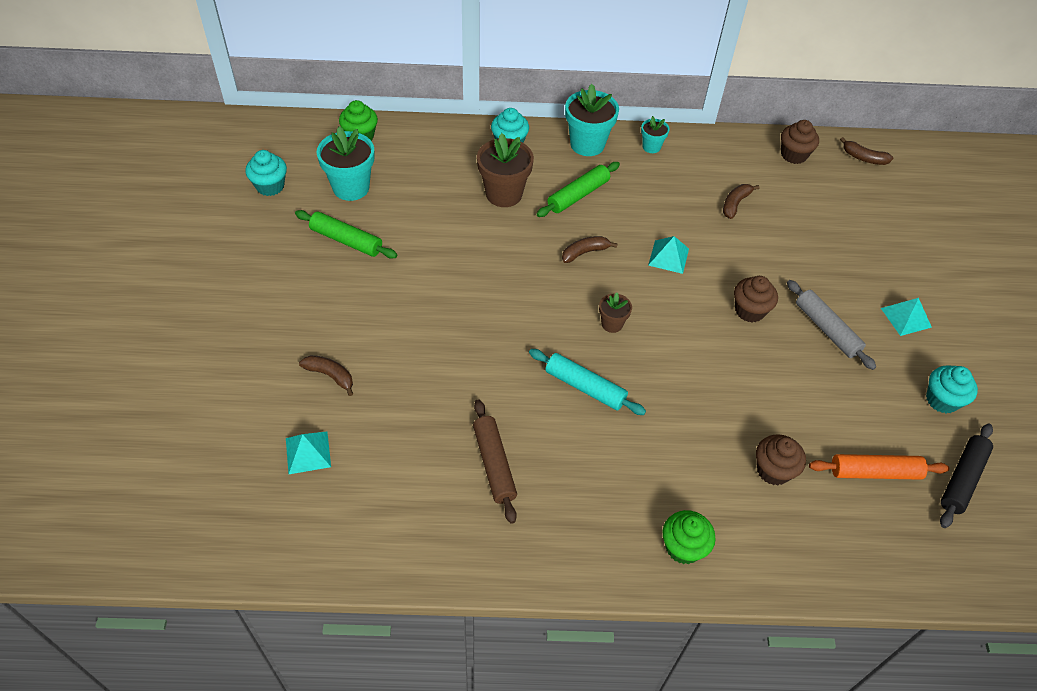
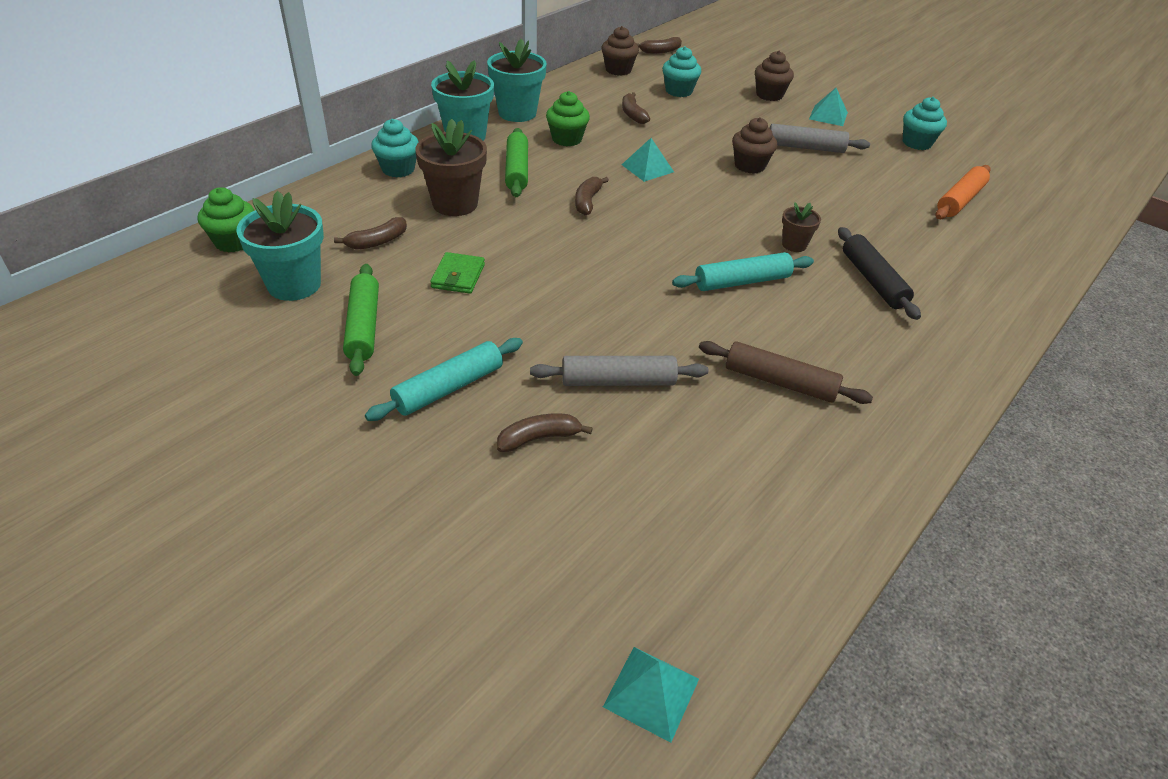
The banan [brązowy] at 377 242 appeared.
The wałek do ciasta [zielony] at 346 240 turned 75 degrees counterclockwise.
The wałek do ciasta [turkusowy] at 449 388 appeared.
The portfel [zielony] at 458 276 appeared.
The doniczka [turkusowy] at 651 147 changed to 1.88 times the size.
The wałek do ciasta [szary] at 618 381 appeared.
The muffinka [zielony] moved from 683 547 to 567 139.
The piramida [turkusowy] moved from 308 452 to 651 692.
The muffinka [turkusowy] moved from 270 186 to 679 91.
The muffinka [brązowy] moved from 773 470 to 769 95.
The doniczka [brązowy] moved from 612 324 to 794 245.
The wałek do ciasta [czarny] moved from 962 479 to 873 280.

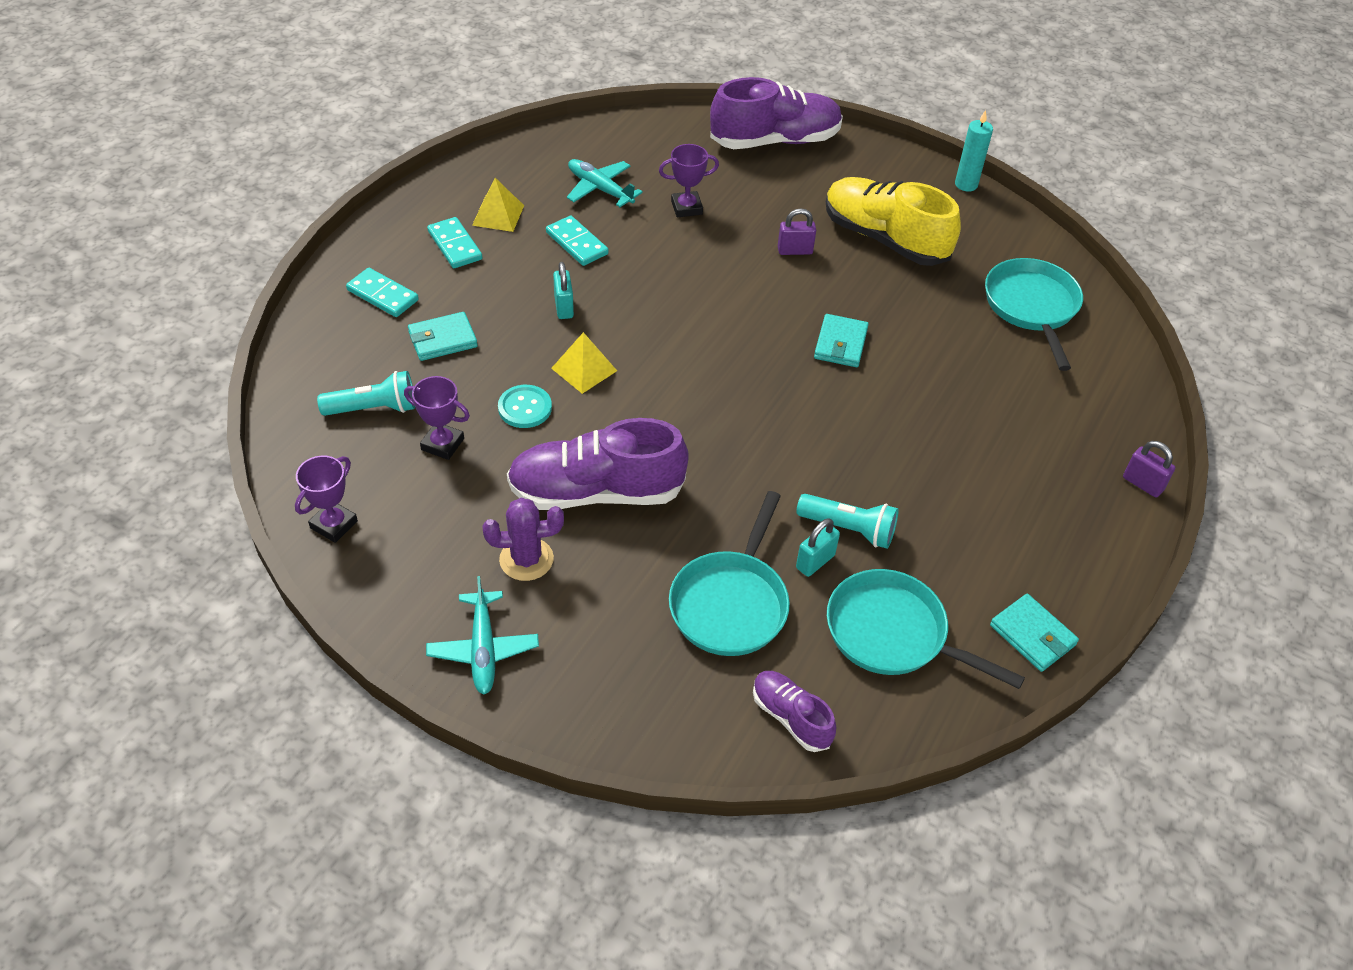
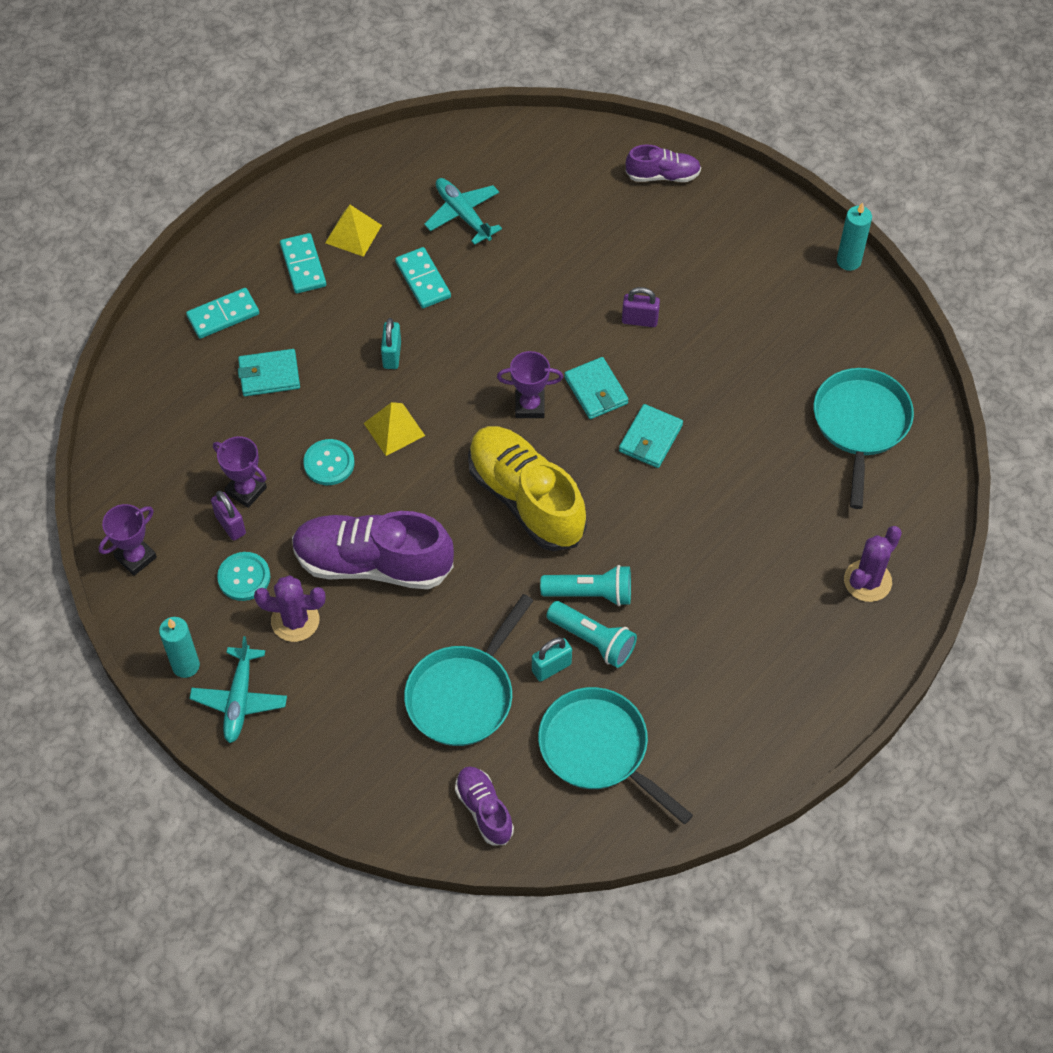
The świeca [turkusowy] at 186 665 appeared.
The kostka domina [turkusowy] at 383 295 turned 75 degrees counterclockwise.
The kłódka [fioletowy] moved from 1142 484 to 230 525.
The guzik [turkusowy] at 244 577 appeared.
The but [żółty] moved from 884 239 to 525 499.
The puchar [fioletowy] moved from 686 208 to 529 406.
The latarka [turkusowy] moved from 373 408 to 590 593.
The portfel [turkusowy] moved from 1032 635 to 596 390.
The but [fioletowy] at 775 141 changed to 0.52 times the size.
The kaktus [fioletowy] at 867 581 appeared.

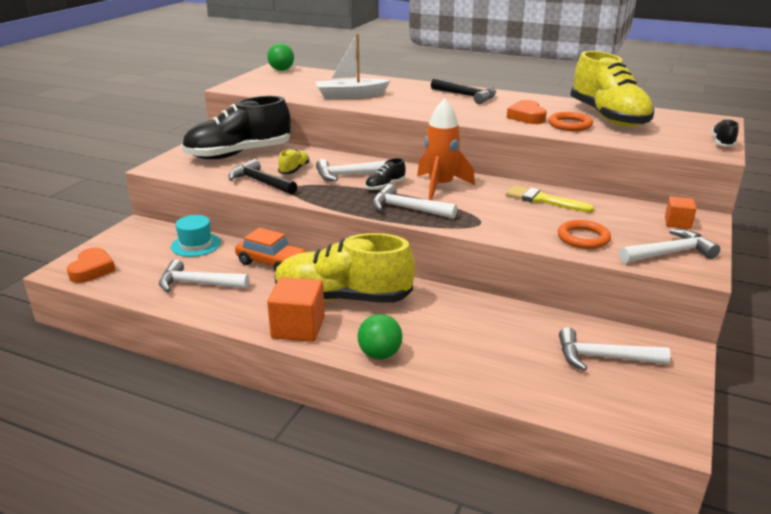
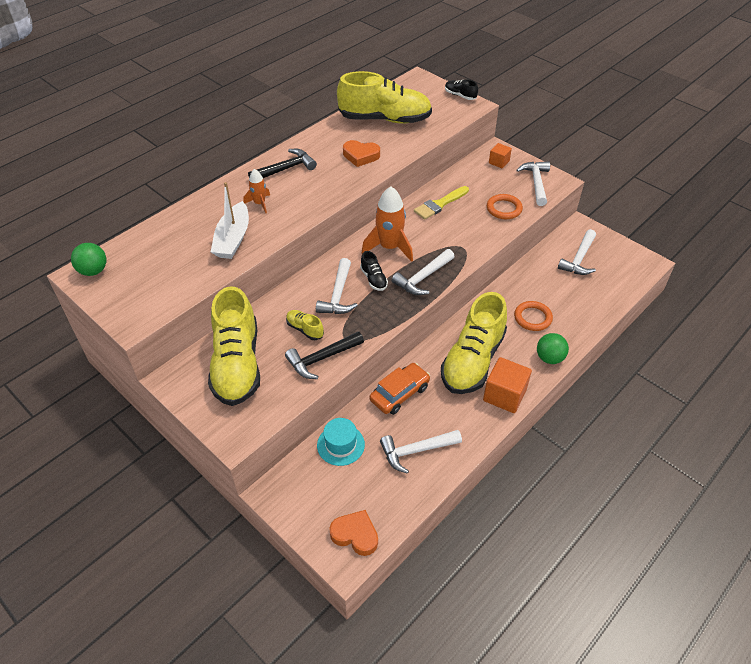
The but [czarny] at 239 154 became the but [żółty] at 237 364.
The rakieta [pomarańczowy] at 259 203 appeared.
The młotek [biały] at 197 284 turned 45 degrees clockwise.
The pierścień [pomarańczowy] moved from 570 125 to 532 318.

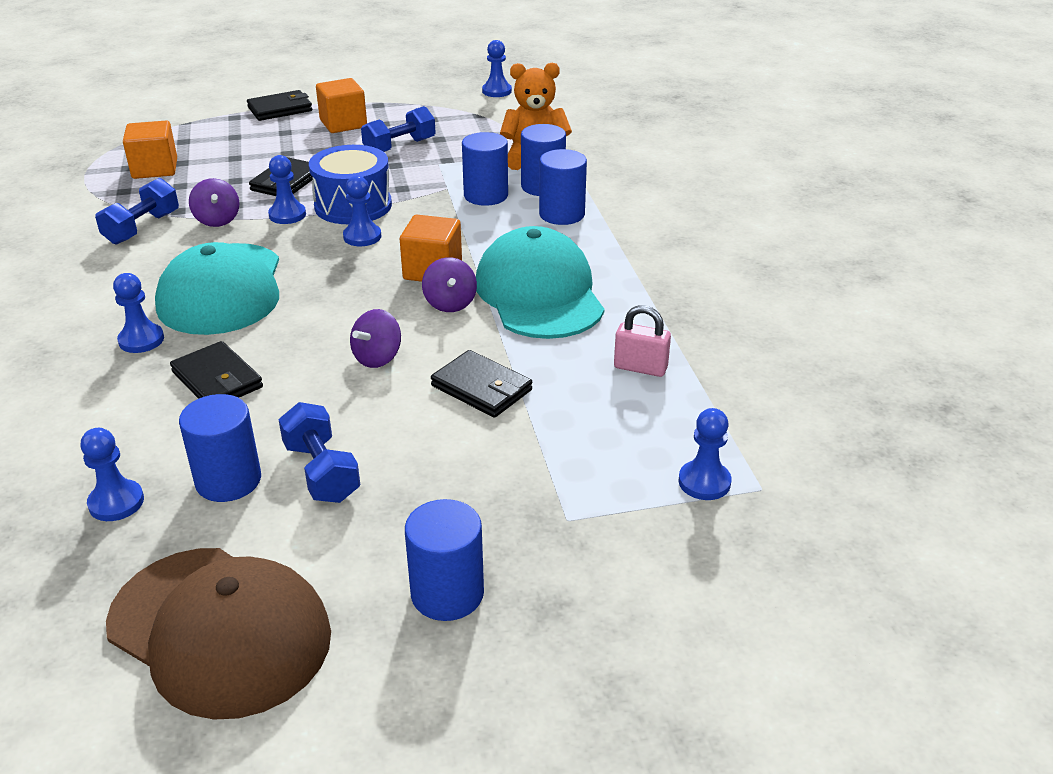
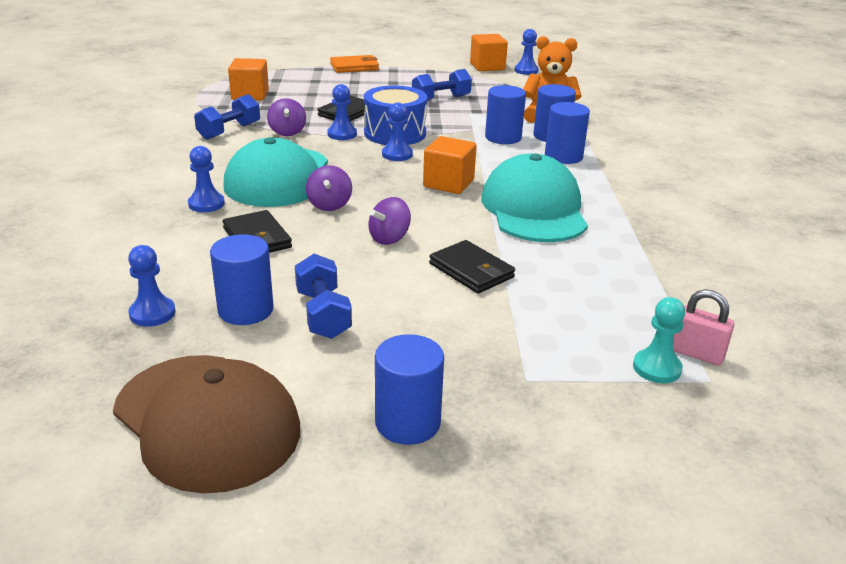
The bączek [fioletowy] moved from 450 303 to 329 205.
The portfel [czarny] at 280 109 became the portfel [pomarańczowy] at 354 67.
The sześcian [pomarańczowy] moved from 343 124 to 487 66.
The pionek [niebieski] at 704 482 became the pionek [turkusowy] at 656 368.
The kłódka [różowy] moved from 640 368 to 696 353.

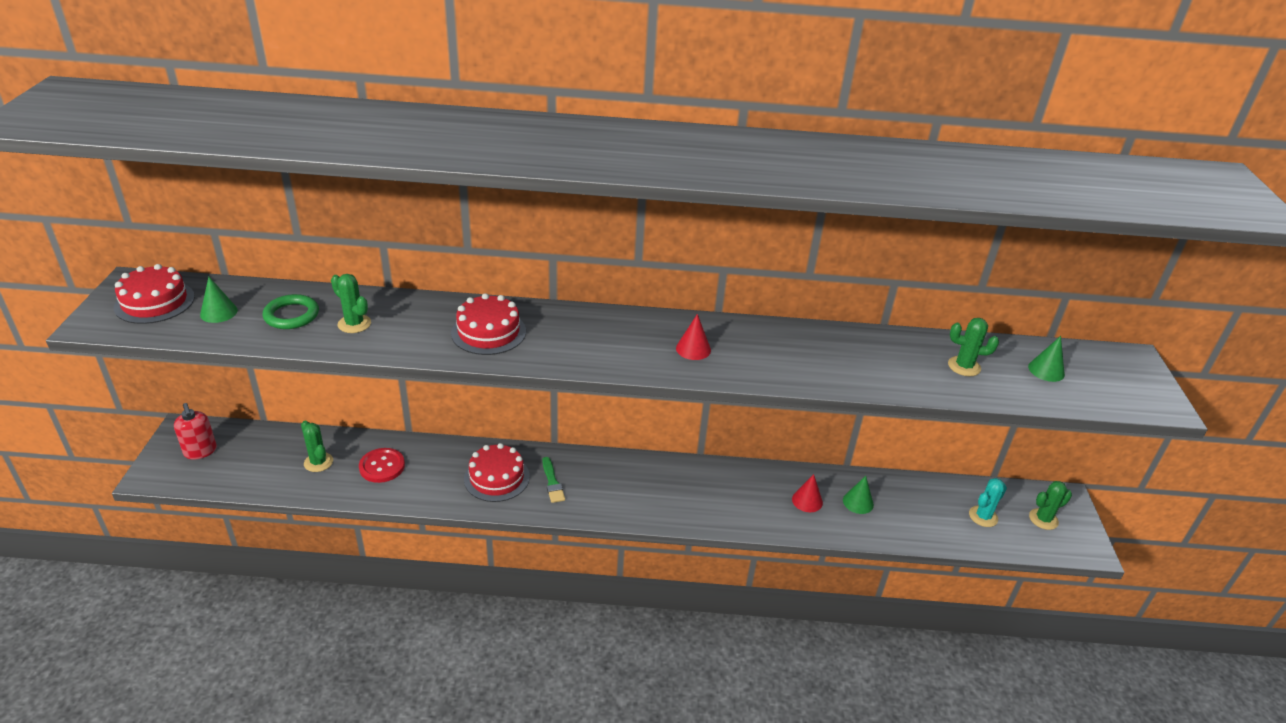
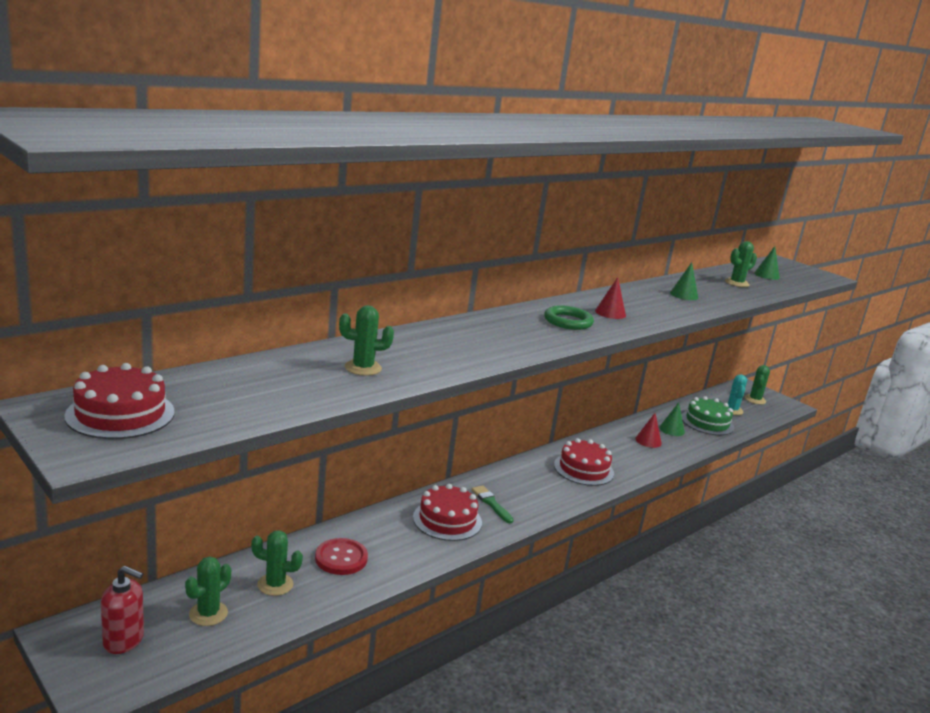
The kaktus [zielony] at 208 613 appeared.
The pędzel [zielony] at 552 482 turned 150 degrees counterclockwise.
The pierścień [zielony] moved from 291 315 to 568 321.
The tort [czerwony] moved from 488 332 to 583 469.
The stożek [zielony] moved from 218 312 to 684 295.
The tort [zielony] at 707 422 appeared.

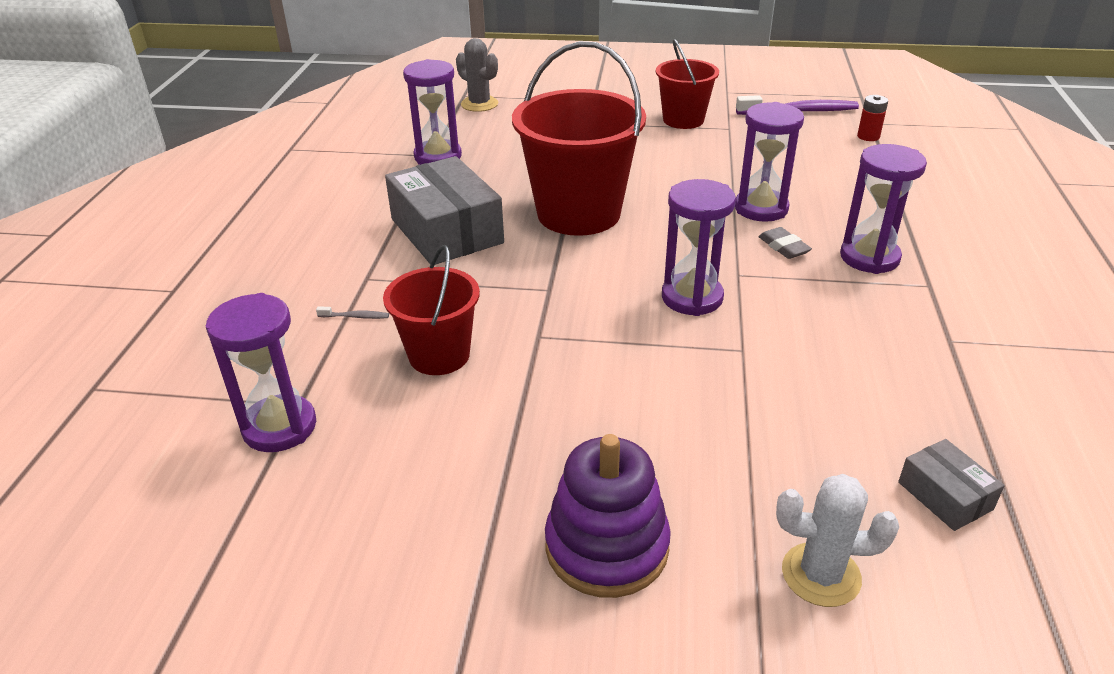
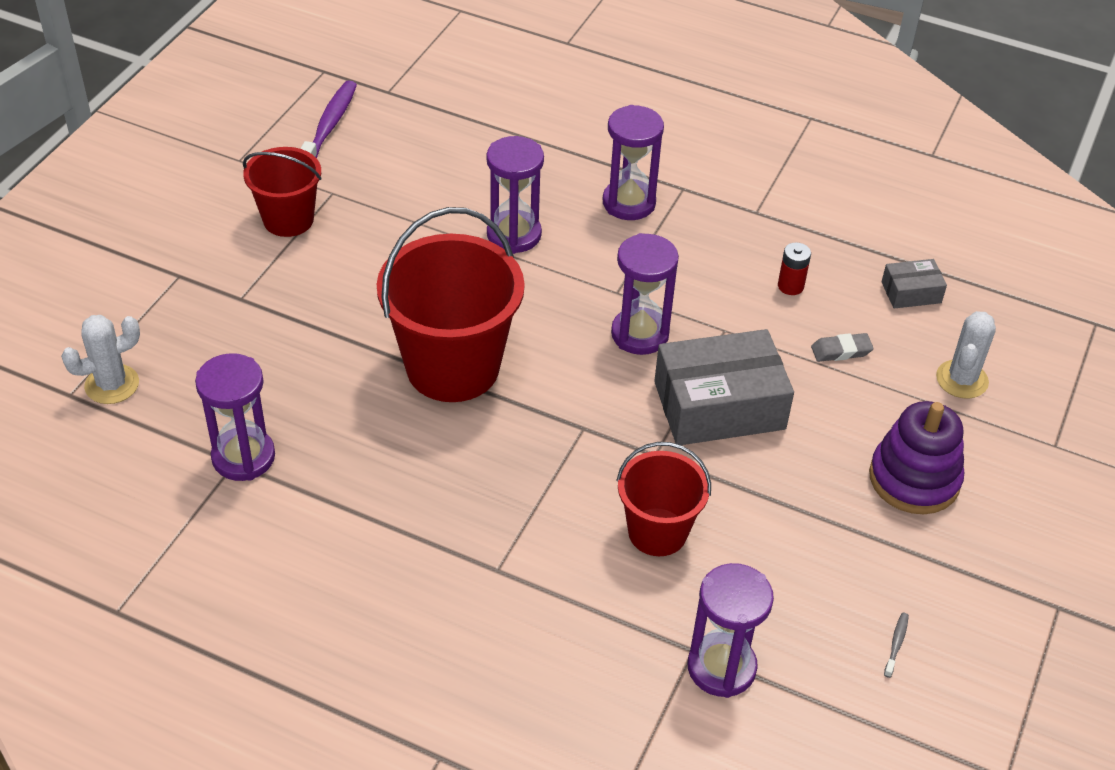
The kaktus [szary] at 479 104 became the kaktus [biały] at 112 384.
The pudełko [szary] moved from 446 231 to 719 405.
The bateria [czerwony] moved from 868 136 to 790 286.
The gumka do mazania [szary] moved from 783 247 to 841 351.
The szczoteczka do zębów [szary] moved from 355 316 to 896 644.

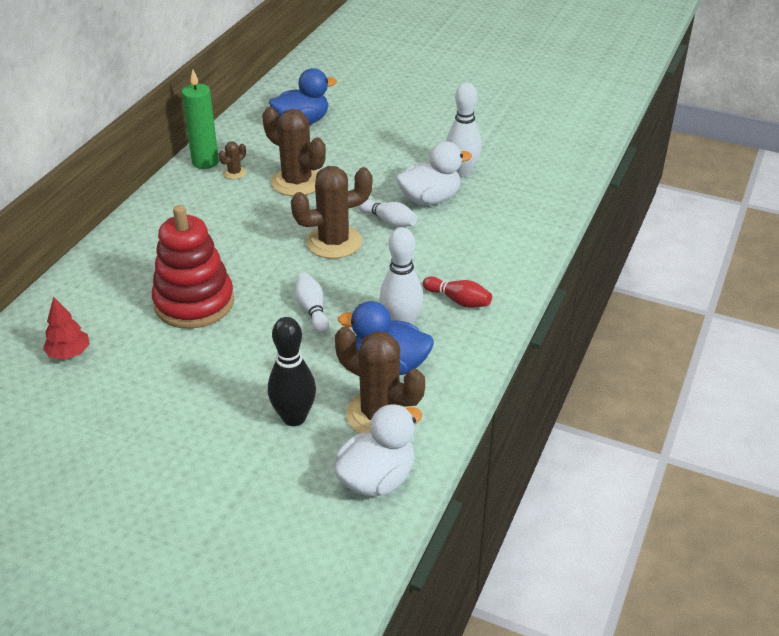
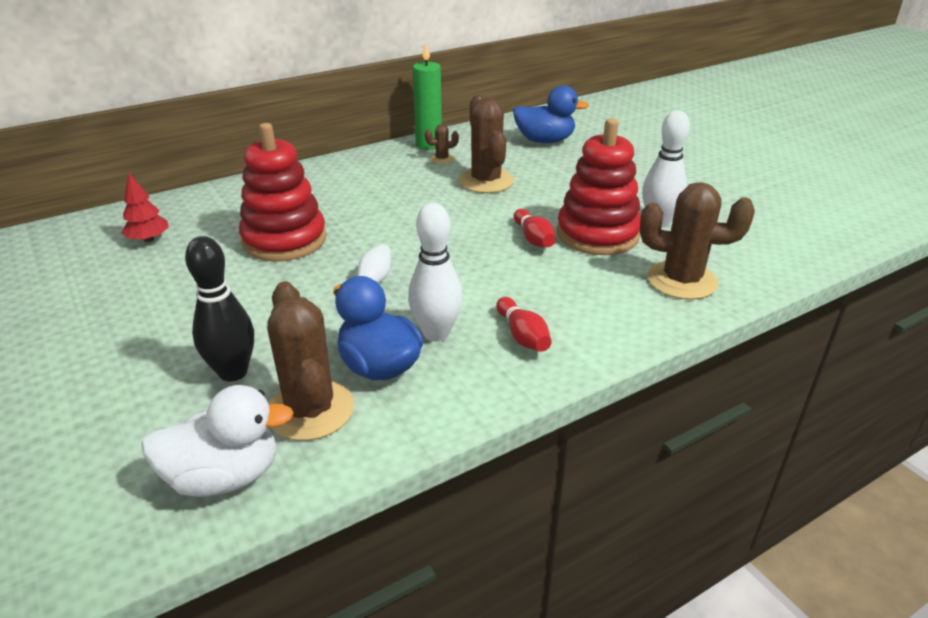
The kręgiel [biały] at 388 221 became the kręgiel [czerwony] at 533 238.
The kaczka [biały] at 430 199 was replaced by the zabawka nakładanka [czerwony] at 597 234.
The kaktus [brązowy] moved from 334 242 to 681 280.

